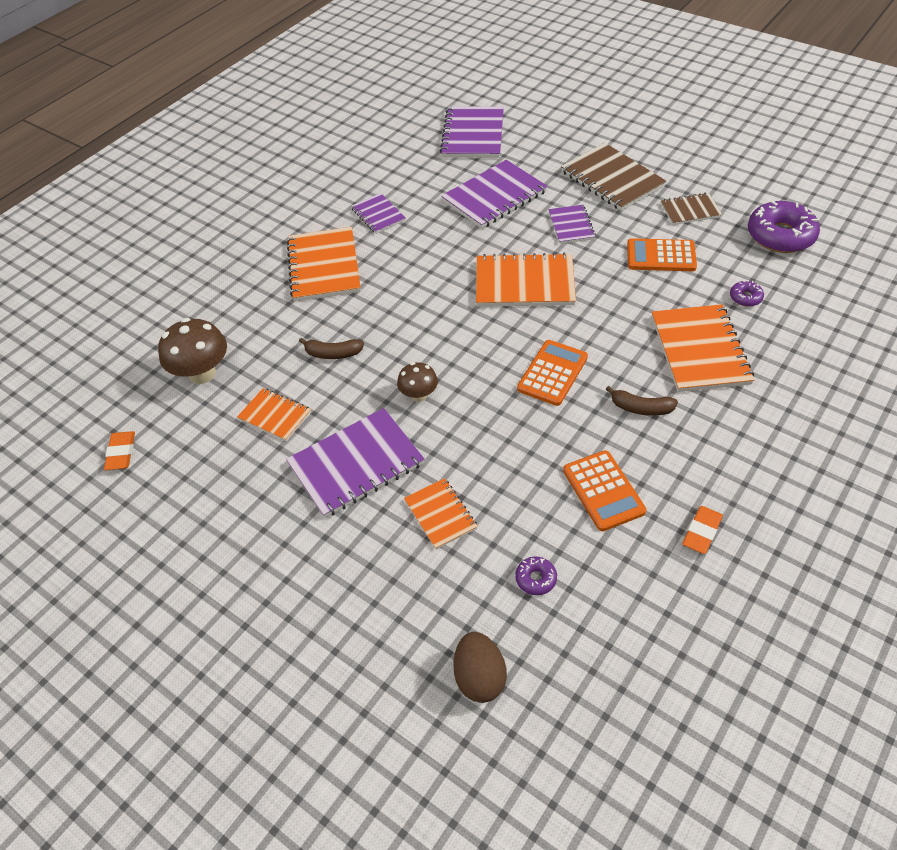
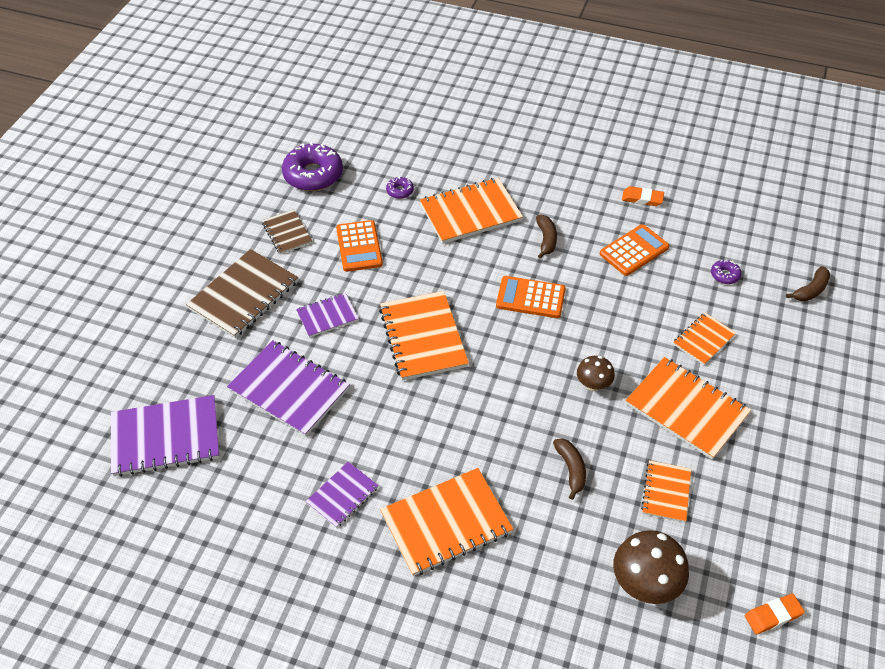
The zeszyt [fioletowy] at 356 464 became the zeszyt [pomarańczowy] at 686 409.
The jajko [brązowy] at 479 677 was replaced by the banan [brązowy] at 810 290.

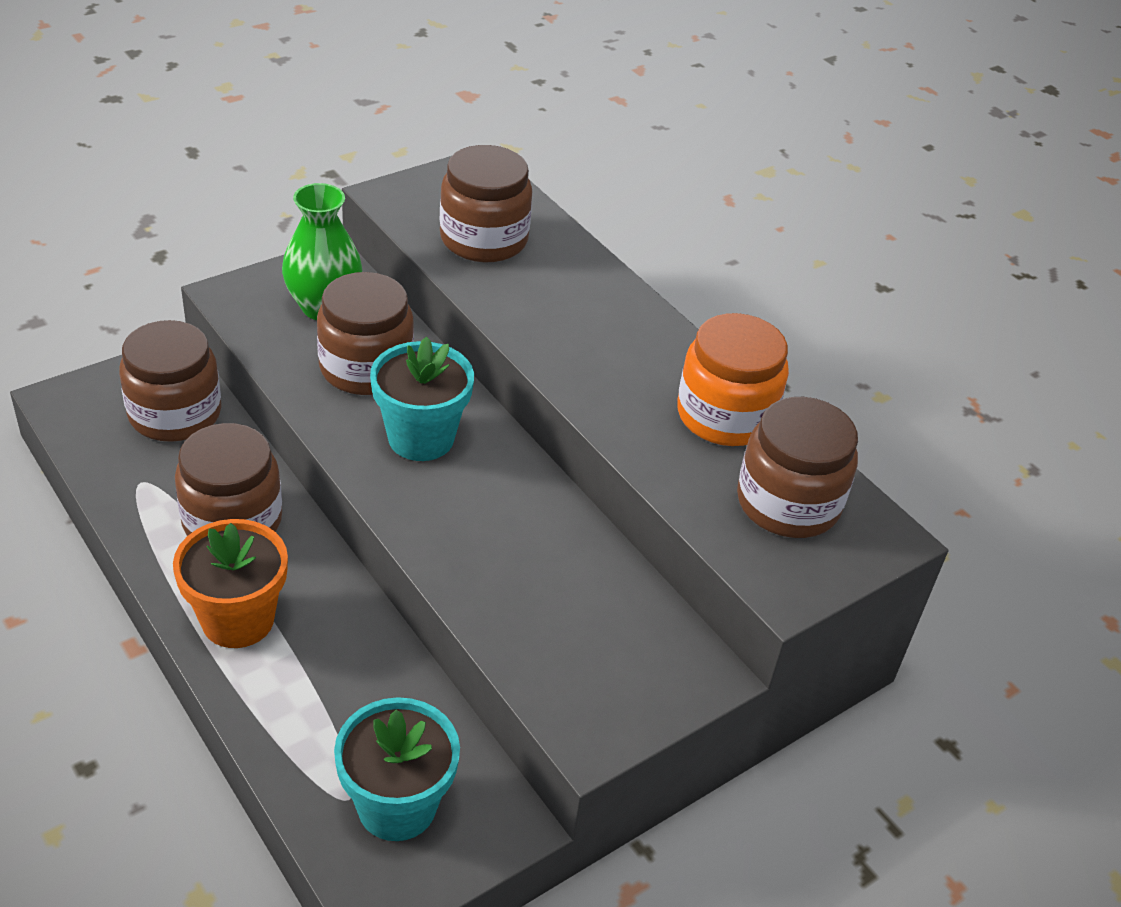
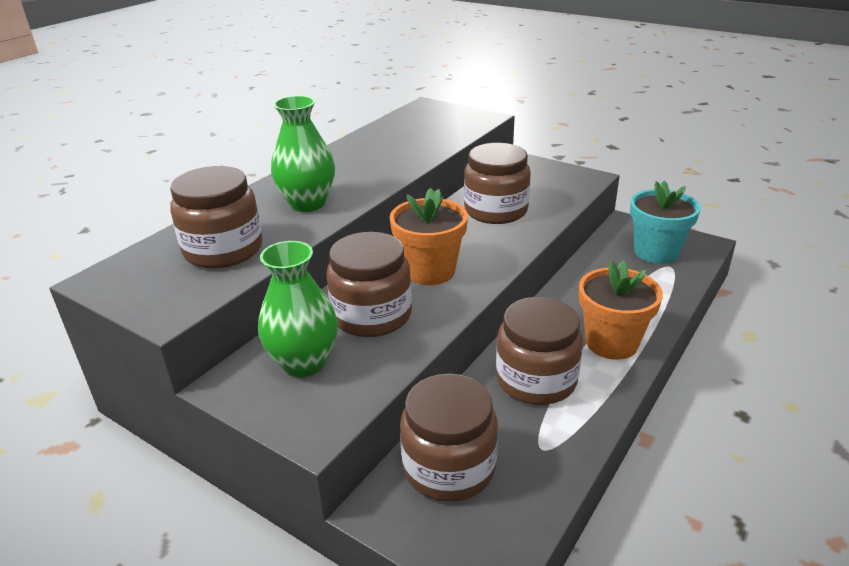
The wazon [zielony] at 308 204 appeared.
The doniczka [turkusowy] at 421 438 became the doniczka [pomarańczowy] at 430 271.
The słoik [brązowy] moved from 788 503 to 496 211.
The słoik [pomarańczowy] at 725 416 disappeared.

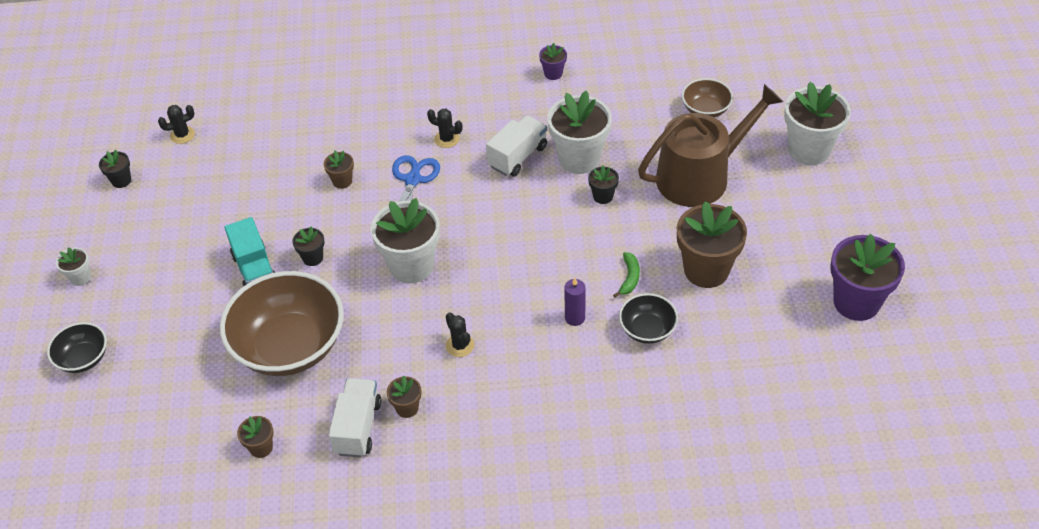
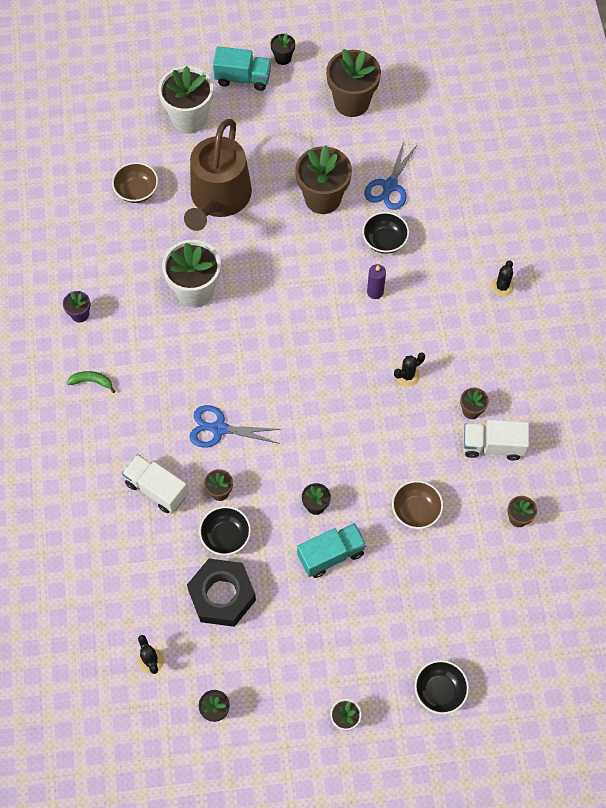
The banan [zielony] moved from 629 278 to 91 382.
The ciężarówka [biały] moved from 517 156 to 156 489.
The konewka [brązowy] at 700 176 turned 135 degrees counterclockwise.
The nakrętka [czarny] at 222 595 appeared.
The miska [czarny] at 226 536 appeared.
The ciężarówka [turkusowy] at 243 78 appeared.
The doniczka [czarny] moved from 603 196 to 283 58.
The doniczka [fioletowy] at 856 302 became the doniczka [brązowy] at 351 102.
The nożyczki [niebieski] at 390 186 appeared.
The miska [brązowy] at 290 346 changed to 0.48 times the size.
The kaktus [czarny] moved from 447 139 to 502 286.
The doniczka [biały] at 411 266 disappeared.

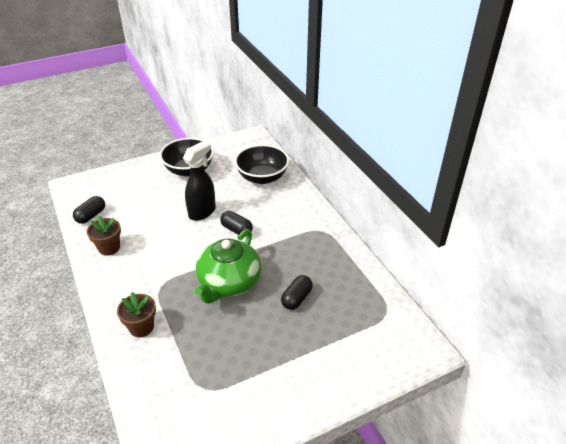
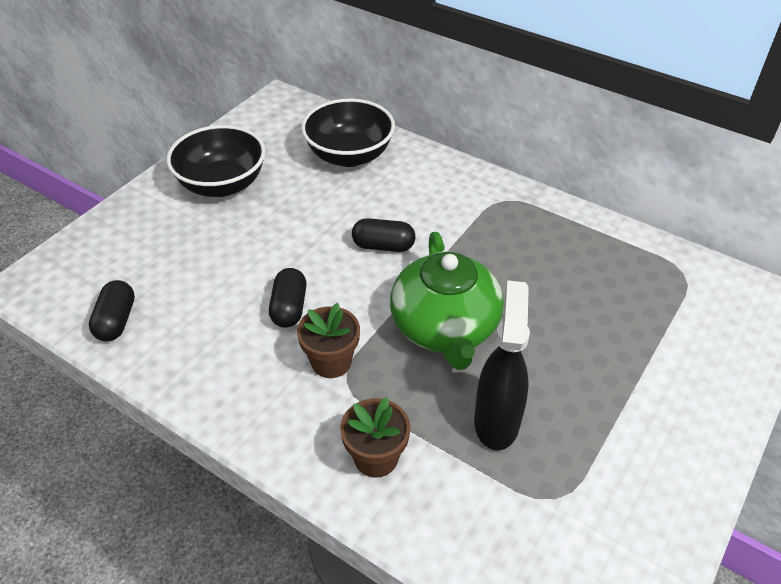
The kapsułka [czarny] moved from 296 298 to 289 308.
The doniczka [brązowy] moved from 109 248 to 331 362.
The spryskiwacz [czarny] moved from 202 212 to 496 421.

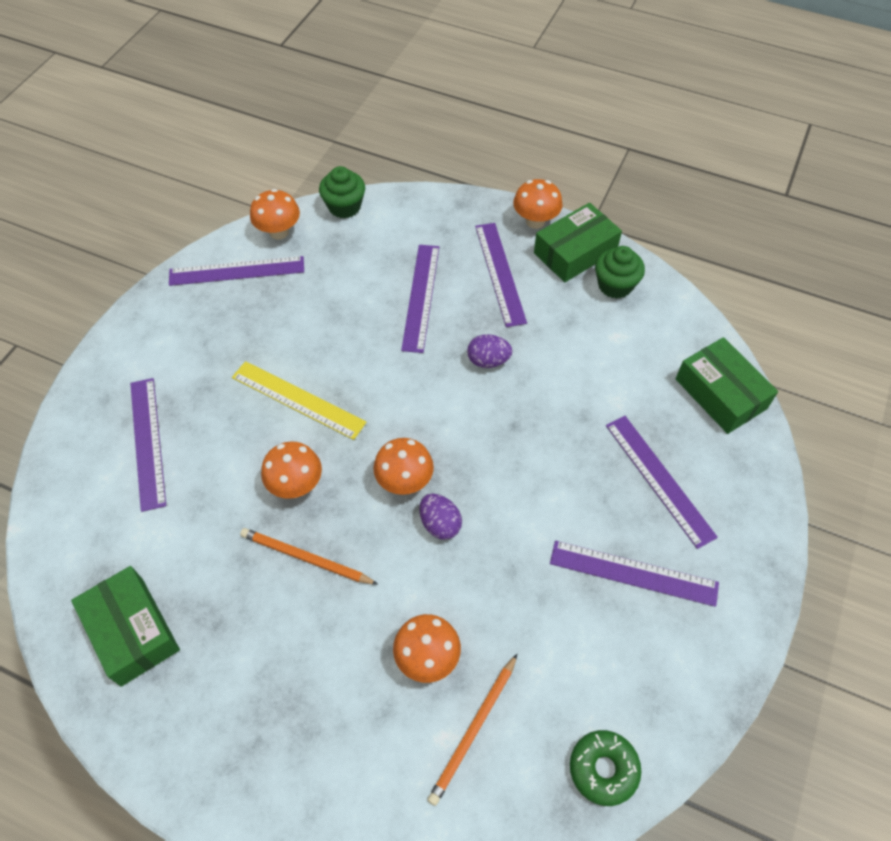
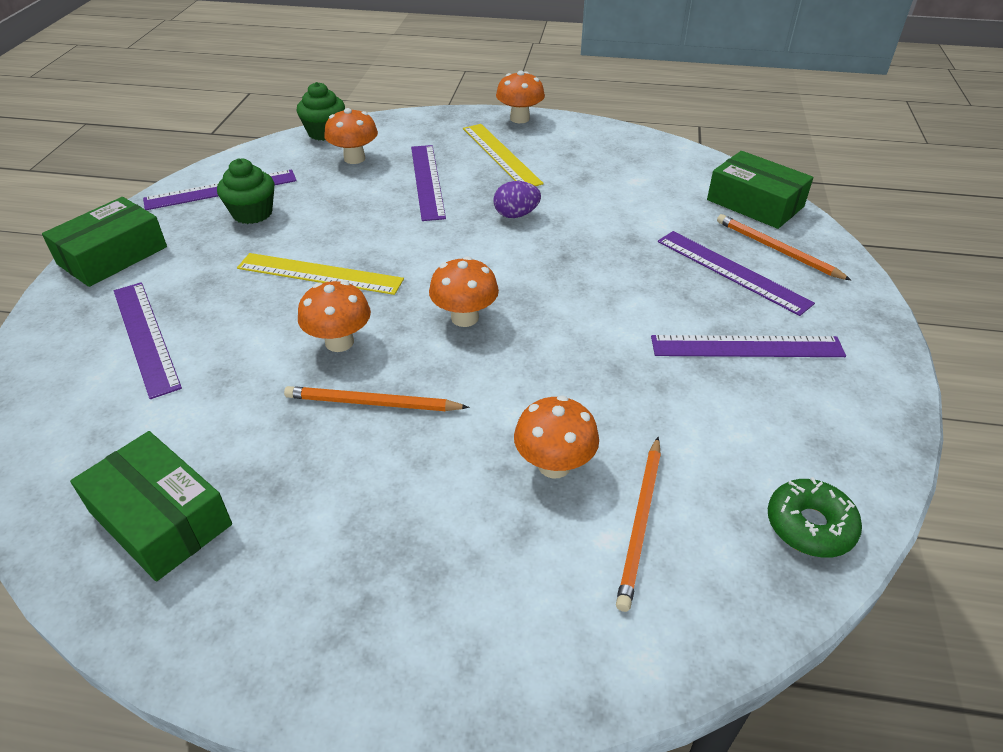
The pudełko [zielony] moved from 575 252 to 112 255.
The muffinka [zielony] moved from 615 285 to 252 213.
The grzyb [pomarańczowy] moved from 279 232 to 354 158.
The linijka [fioletowy] at 500 273 became the linijka [żółty] at 501 155.
The ołówek [pomarańczowy] at 777 250 appeared.
The jajko [fioletowy] at 440 524 disappeared.

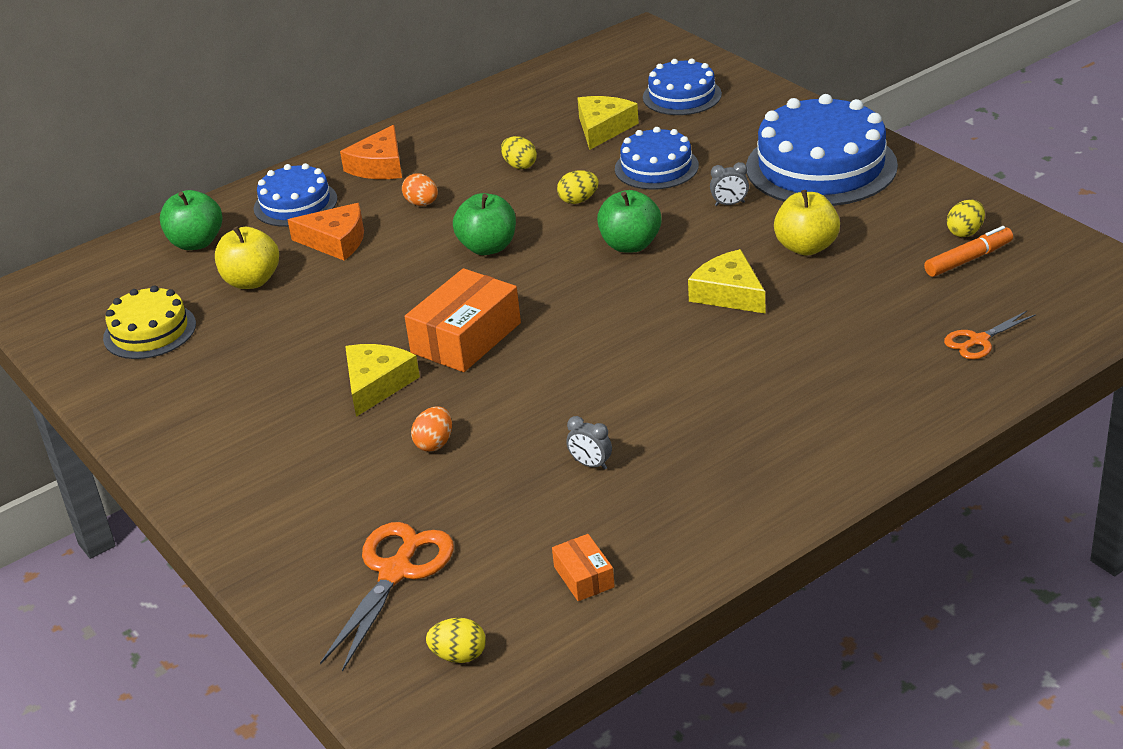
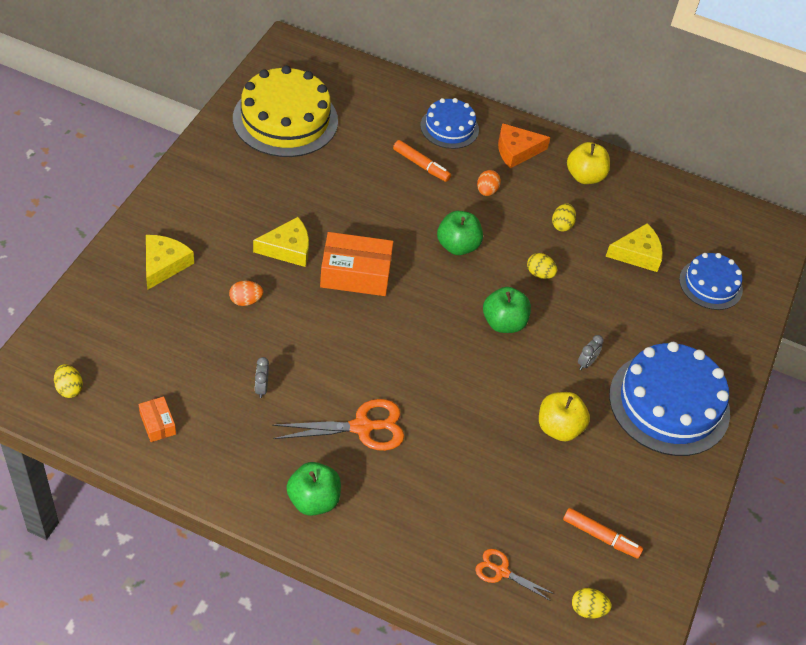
The pudełko [pomarańczowy] at 584 577 turned 60 degrees counterclockwise.
The ser [żółty] moved from 729 293 to 164 264.
The tort [żółty] at 149 331 changed to 1.76 times the size.
The nożyczki [pomarańczowy] moved from 395 572 to 361 427.
The jabłko [zielony] moved from 196 243 to 313 500.
The ser [pomarańczowy] at 336 241 was replaced by the flamaster [pomarańczowy] at 421 165.
The jabłko [żółty] moved from 251 281 to 585 176.
The jajko [żółty] moved from 965 232 to 587 609.
The budzik [szary] at 729 204 turned 105 degrees counterclockwise.
The tort [niebieski] at 656 167 disappeared.

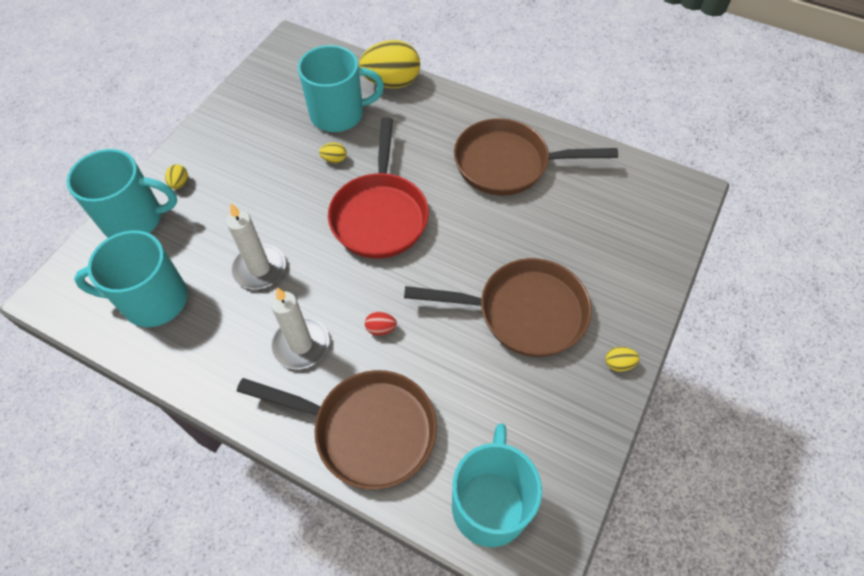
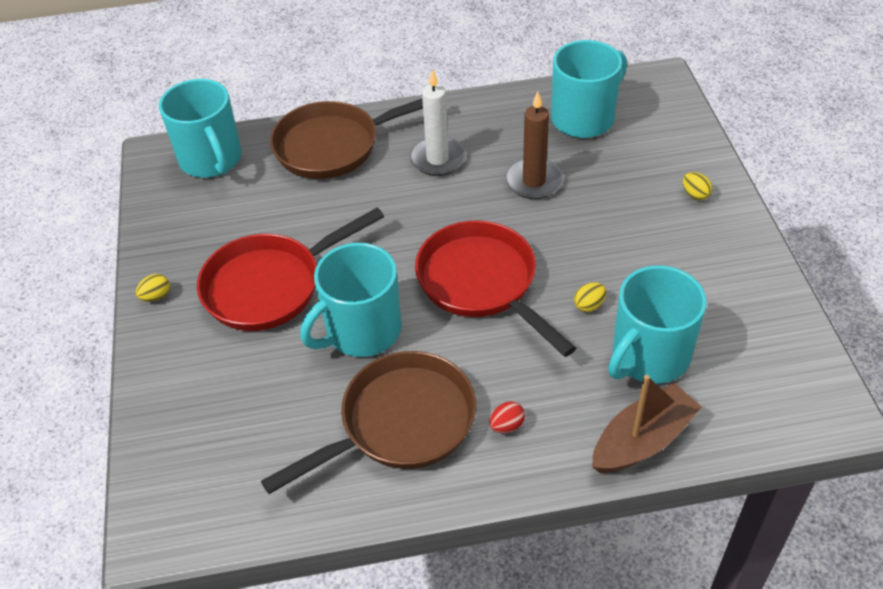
The patelnia [brązowy] at 524 312 became the patelnia [czerwony] at 270 286.
The kubek [turkusowy] moved from 134 219 to 362 331.
The jajko [czerwony] moved from 381 329 to 506 425.
The świeca [biały] at 259 268 became the świeca [brązowy] at 534 181.
The jajko [żółty] at 391 82 was replaced by the łódka [brązowy] at 642 440.

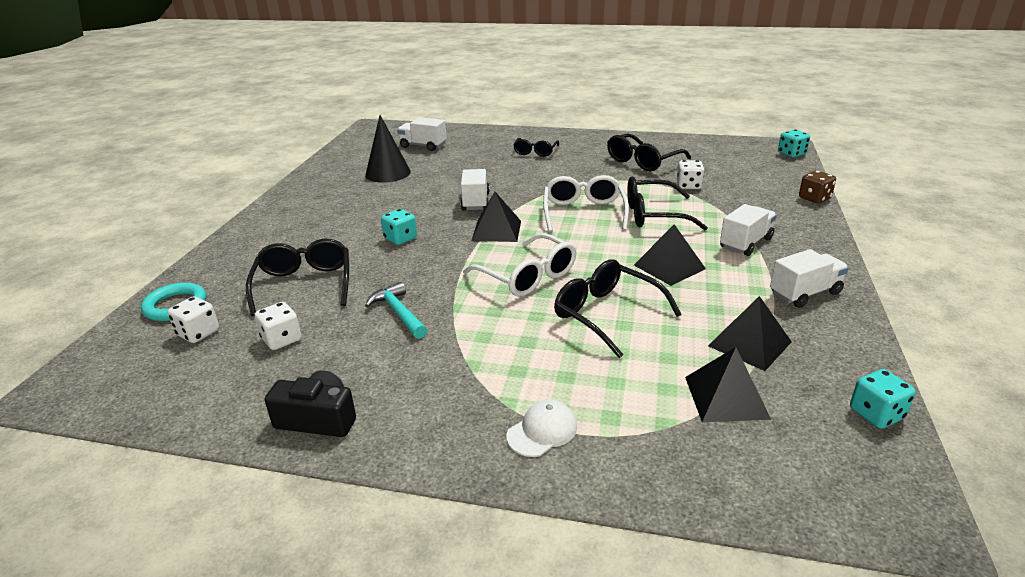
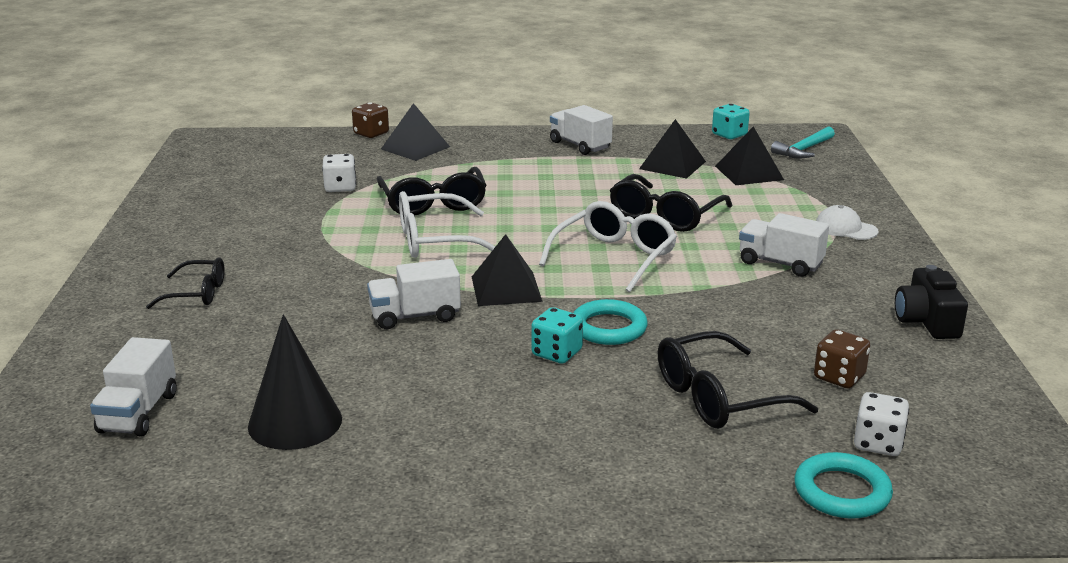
The piramida [czarny] moved from 669 266 to 415 148.
The pierścień [turkusowy] at 608 328 appeared.
The ciężarówka [biały] moved from 746 243 to 780 263.
The młotek [turkusowy] moved from 398 313 to 803 150.
The kostka do gry [biały] at 282 339 became the kostka do gry [brązowy] at 839 377.
The okulary [czarny] at 643 161 disappeared.
The kostka do gry [turkusowy] at 791 154 disappeared.

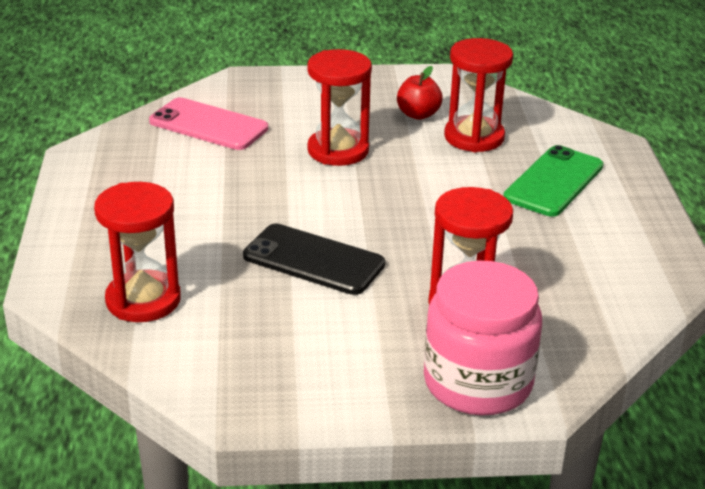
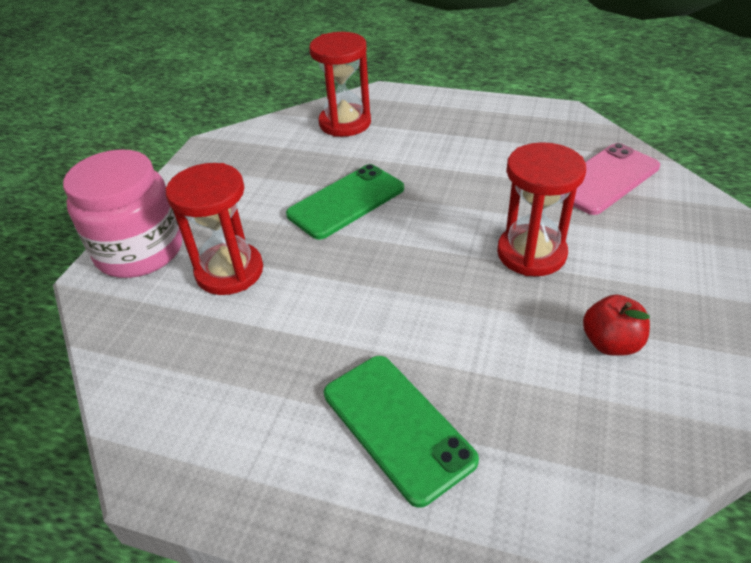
The telefon [czarny] at 313 260 became the telefon [zielony] at 346 202.
The klepsydra [czerwony] at 474 137 disappeared.

